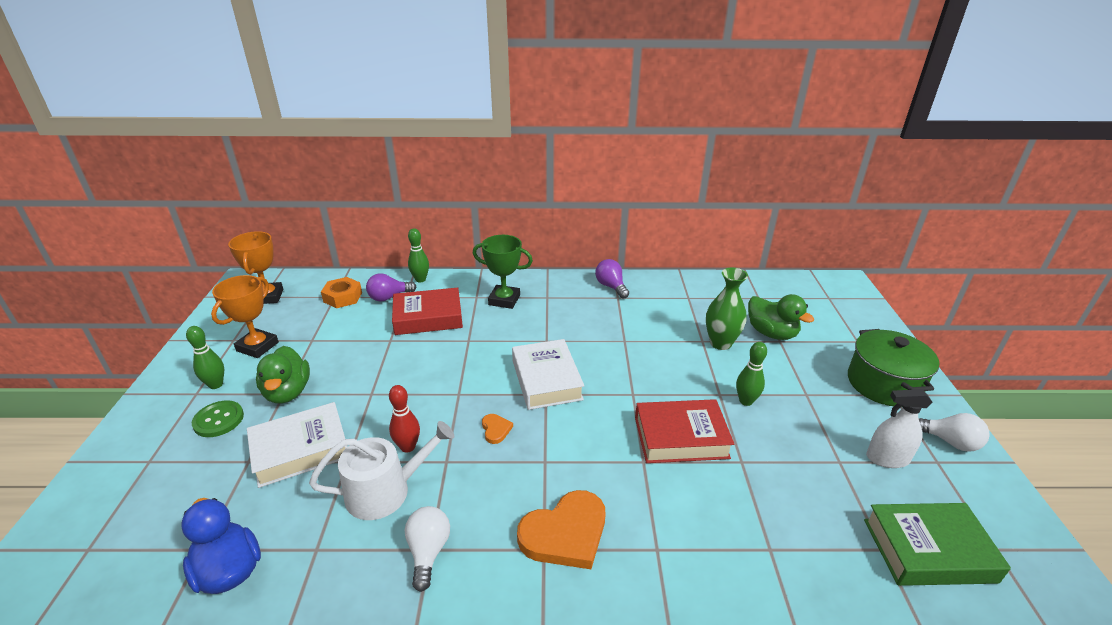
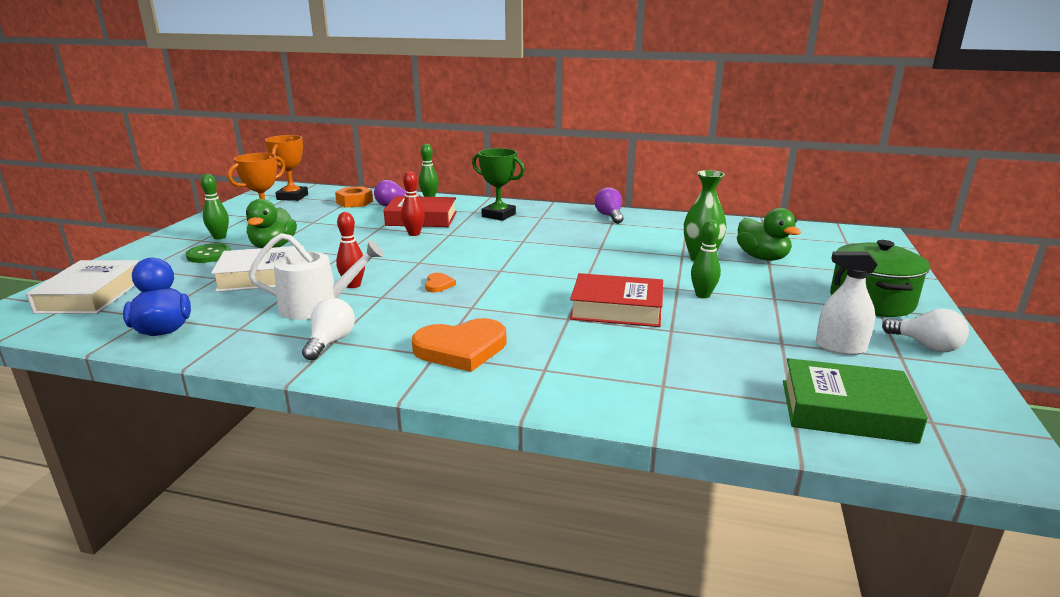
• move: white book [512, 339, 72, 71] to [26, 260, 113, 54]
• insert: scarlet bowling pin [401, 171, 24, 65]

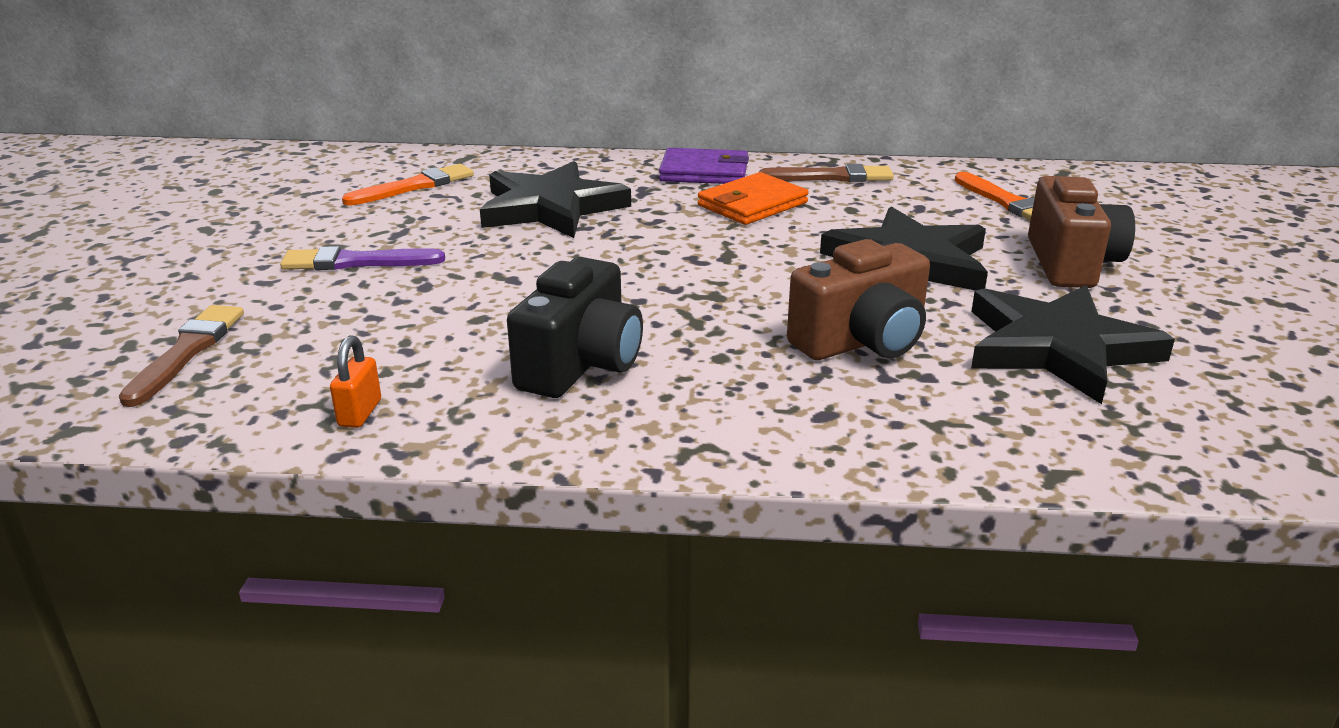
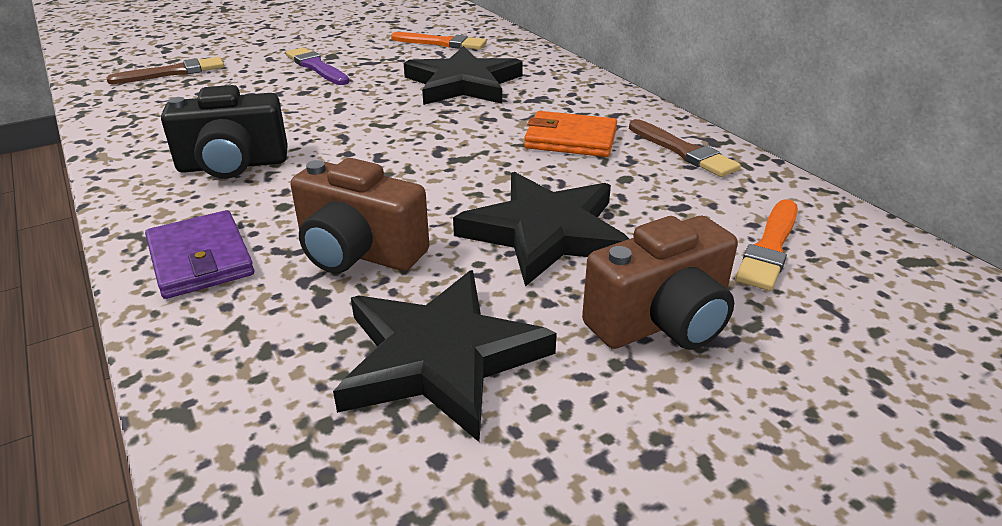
• delete: bright orange small lock [330, 335, 51, 93]
• move: purple card wallet [659, 148, 90, 36] to [145, 210, 109, 89]

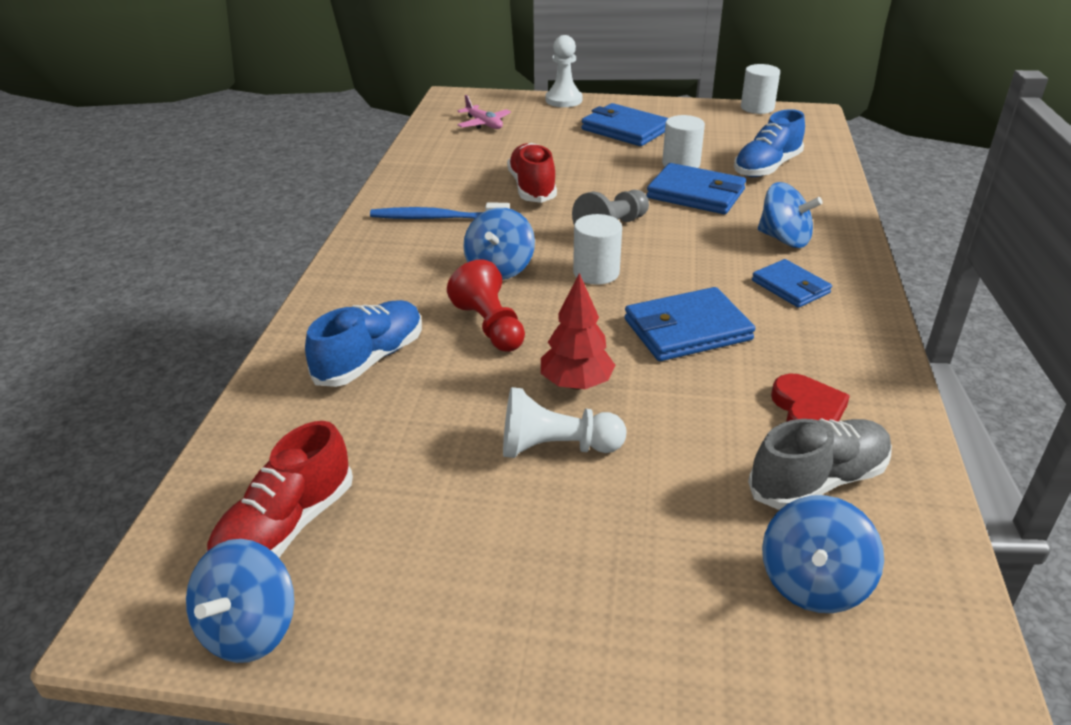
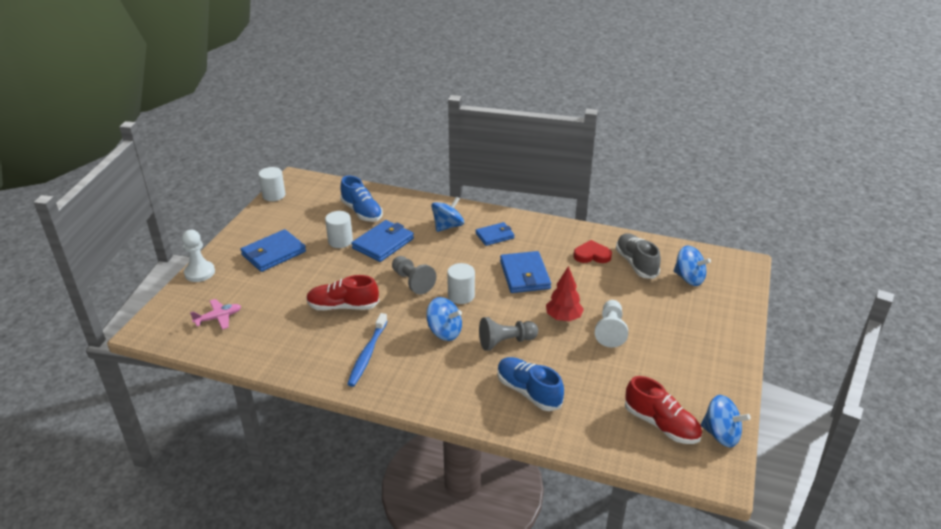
• recolor: scarlet game pawn [447, 259, 78, 93] to gray game pawn [479, 317, 59, 34]

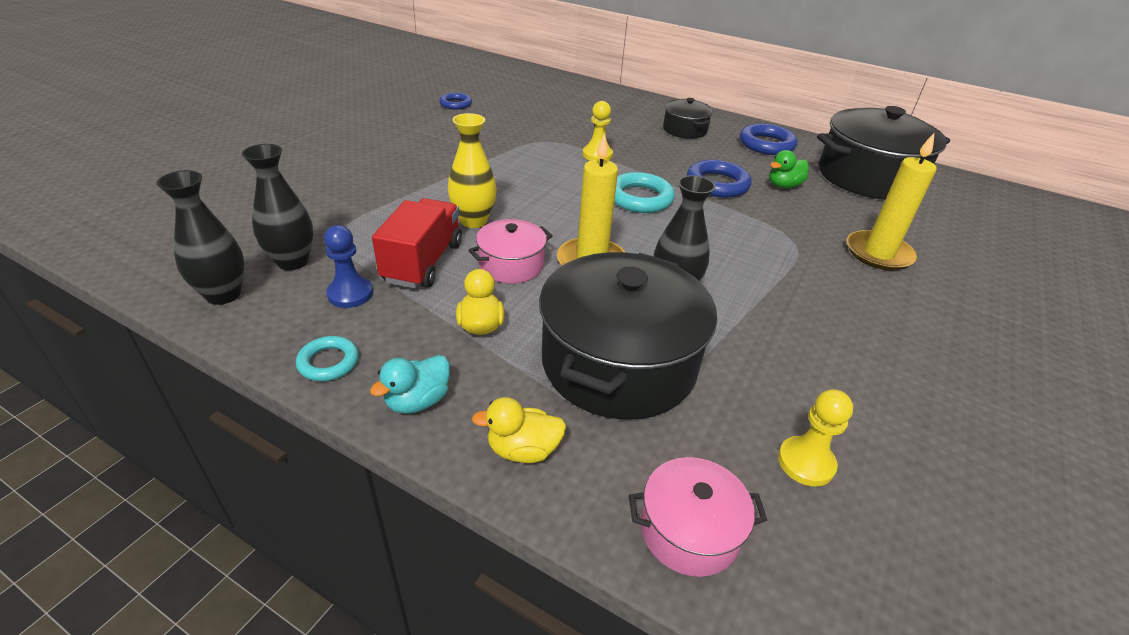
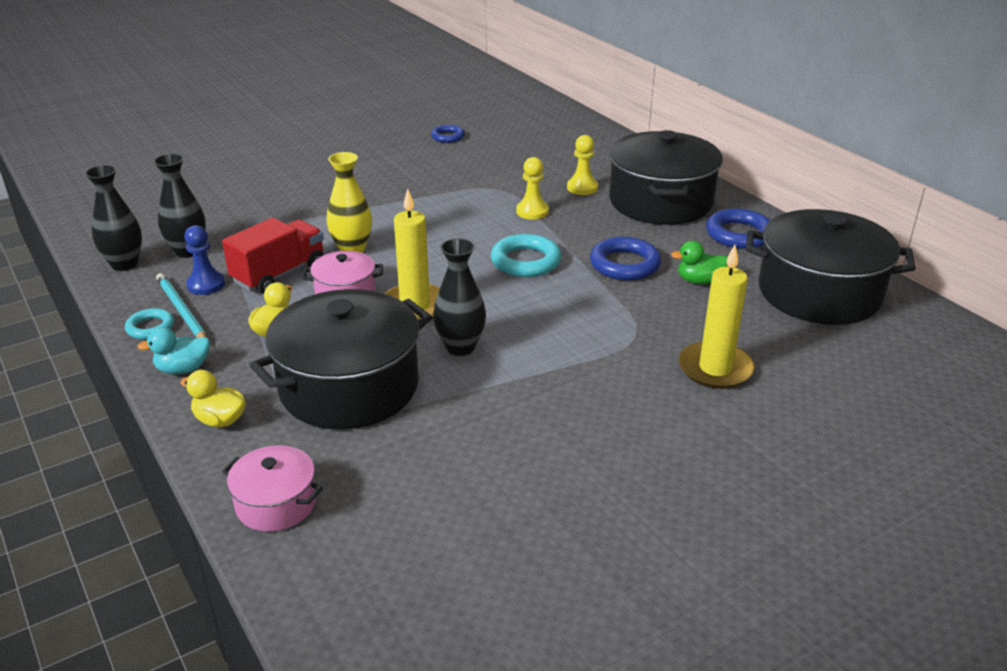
• resize: black stockpot [663, 98, 50, 41] = [609, 130, 114, 95] x2.01
• move: bright yellow game pawn [778, 389, 75, 97] to [567, 135, 31, 60]
• insert: teal pencil [156, 273, 51, 65]

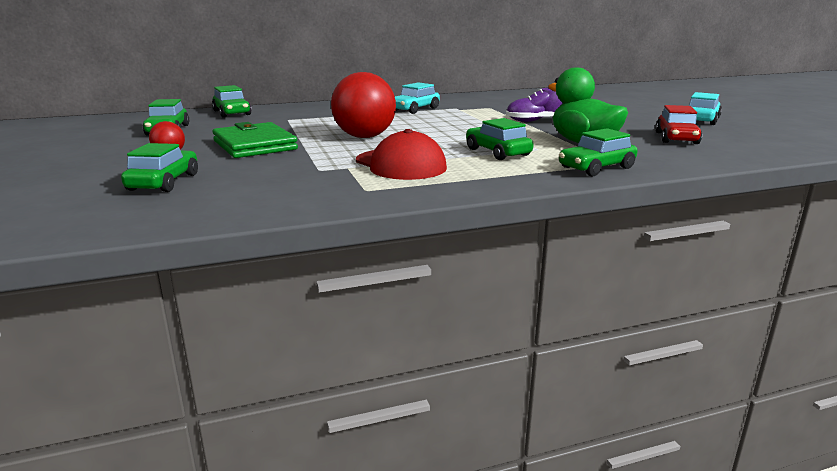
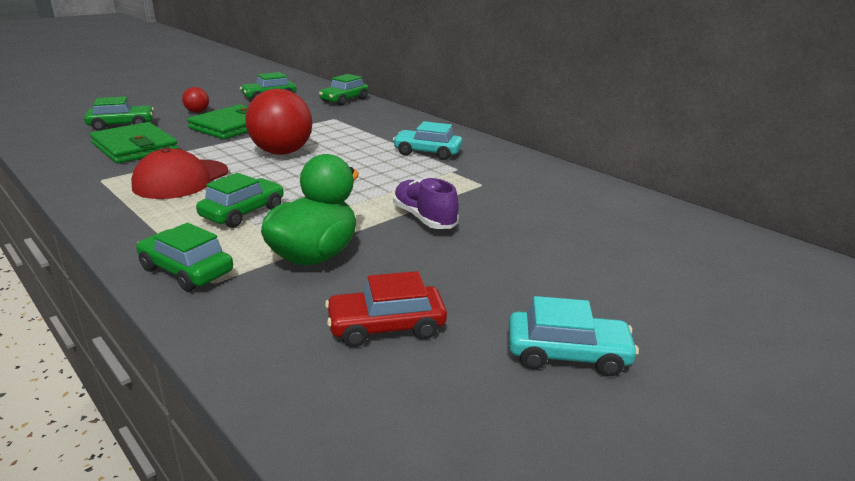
• insert: green card wallet [90, 122, 89, 42]

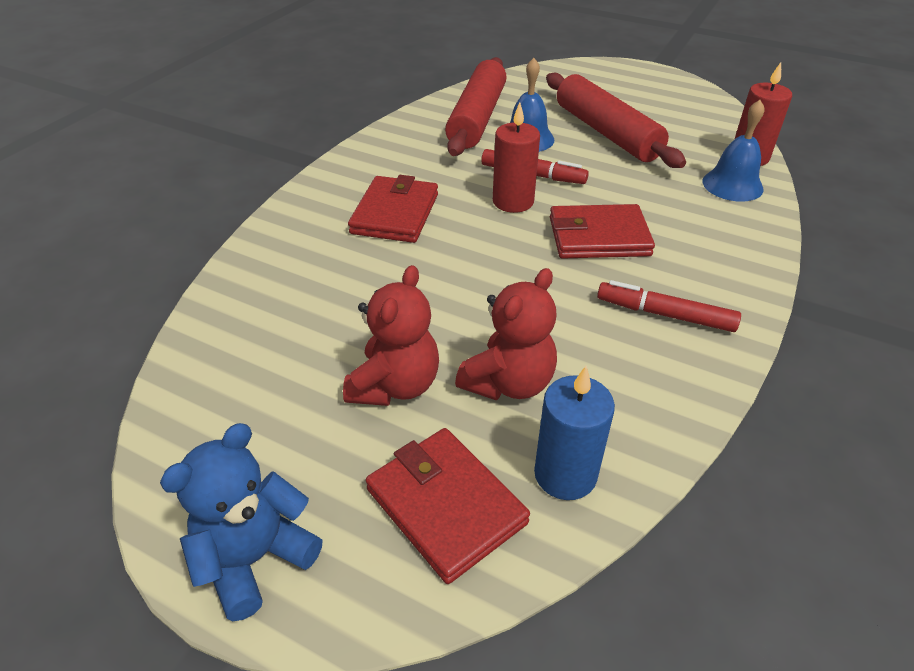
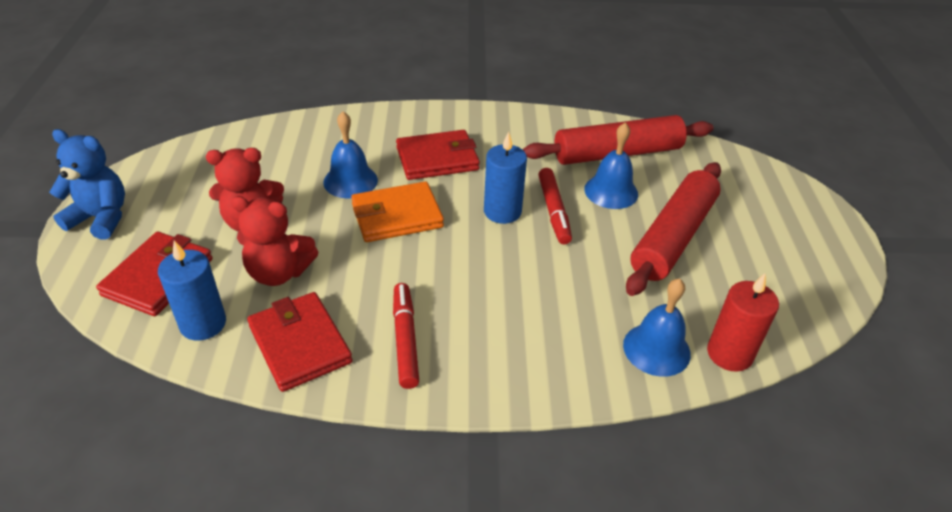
• recolor: scarlet wax candle [493, 102, 47, 111] to blue wax candle [484, 131, 43, 93]
• move: scarlet card wallet [550, 204, 105, 55] to [247, 292, 106, 100]
• insert: blue hand bell [323, 111, 55, 87]
• insert: bright orange card wallet [351, 181, 93, 61]

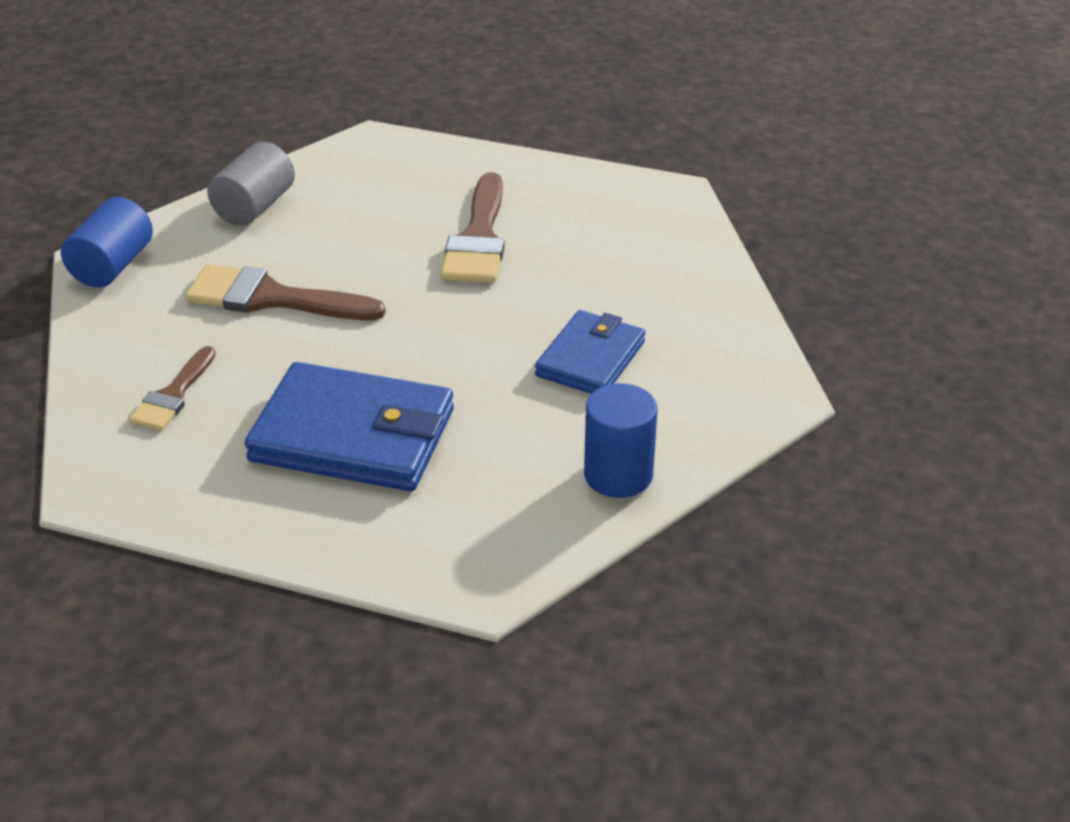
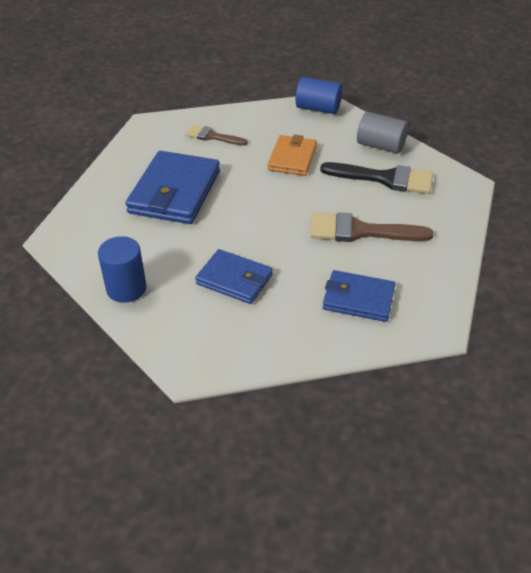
• replace: dark brown paintbrush [185, 264, 201, 57] to bright orange card wallet [268, 134, 49, 42]
• insert: black paintbrush [320, 162, 113, 32]
• insert: blue card wallet [323, 270, 72, 52]

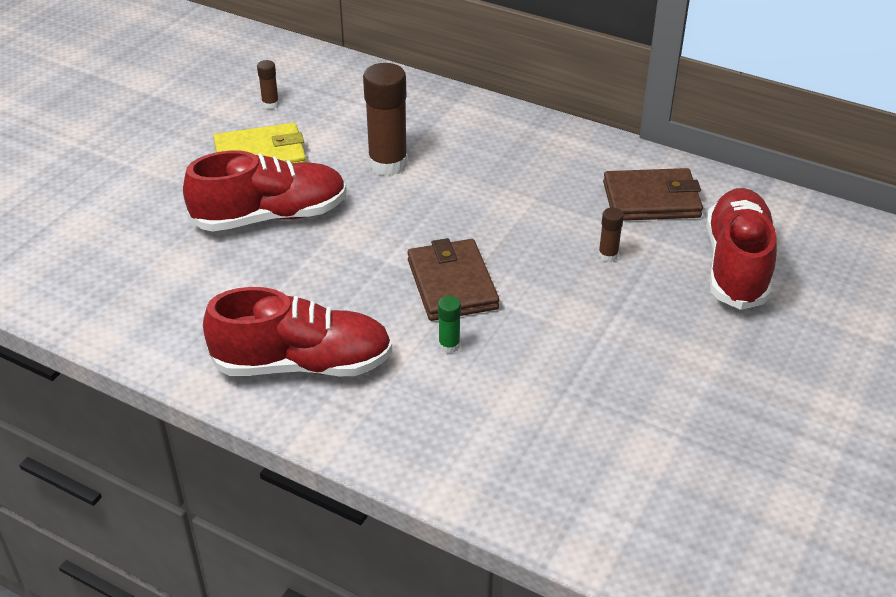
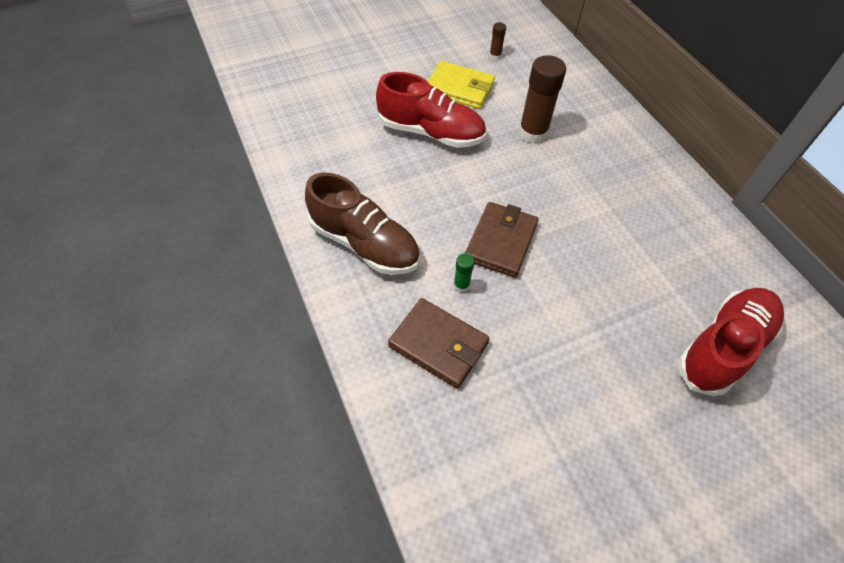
• recolor: scarlet lace-up shoe [203, 287, 189, 89] to dark brown lace-up shoe [305, 173, 115, 102]
• delete: dark brown glue [598, 207, 26, 55]
• move: dark brown card wallet [603, 168, 100, 53] to [388, 298, 102, 91]

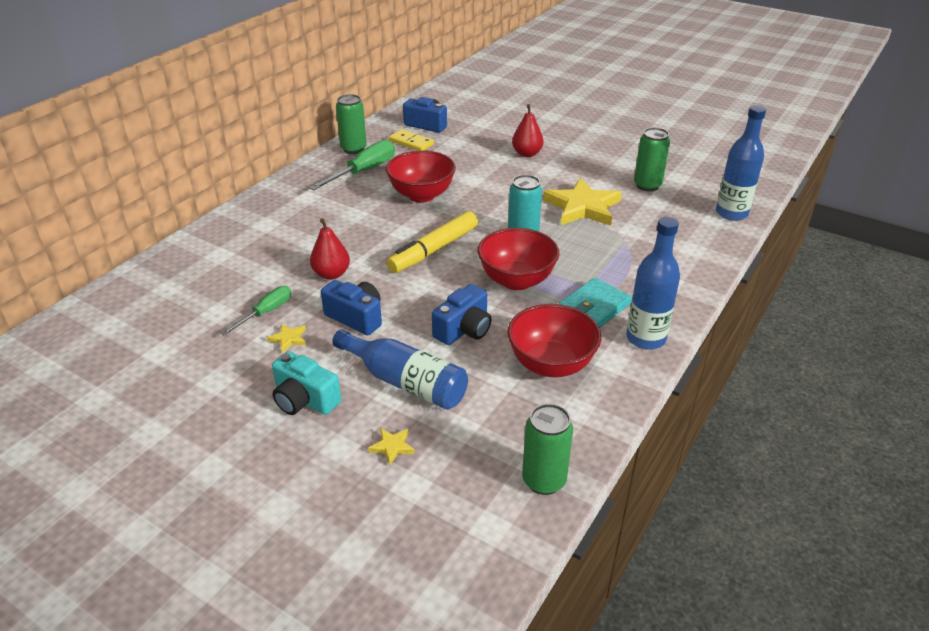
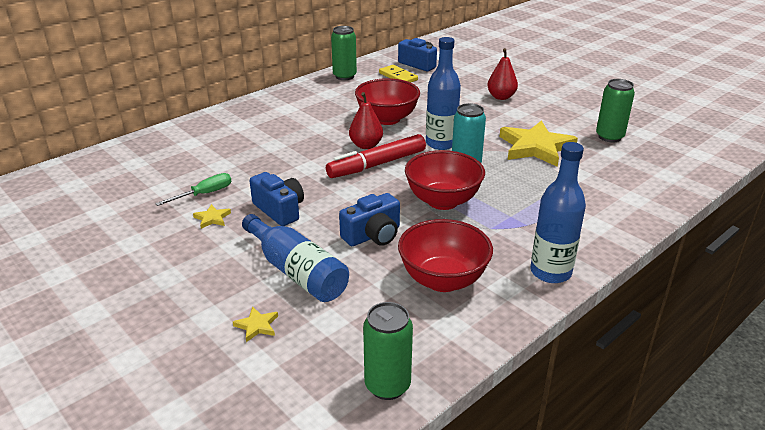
• delete: teal compact camera [272, 351, 69, 64]
• delete: green screwdriver [309, 140, 86, 50]
• move: scarlet toy pear [310, 218, 40, 62] to [349, 92, 34, 57]
• recolor: bright yellow felt pen [387, 211, 91, 62] to scarlet felt pen [326, 134, 100, 44]
• delete: teal card wallet [559, 278, 73, 50]
• move: blue flask [716, 105, 50, 116] to [426, 37, 35, 113]

